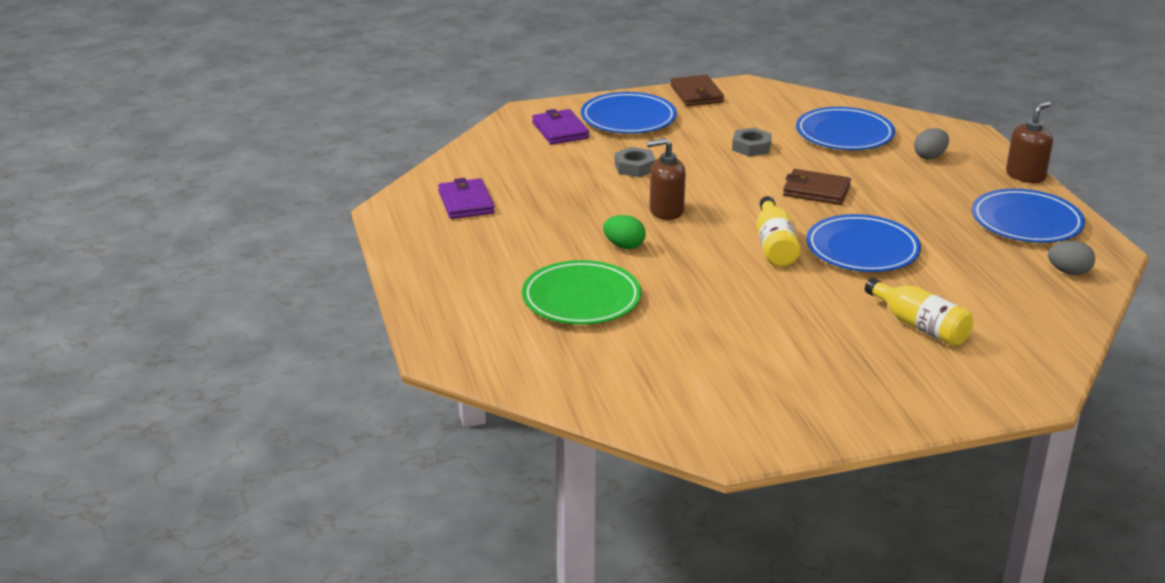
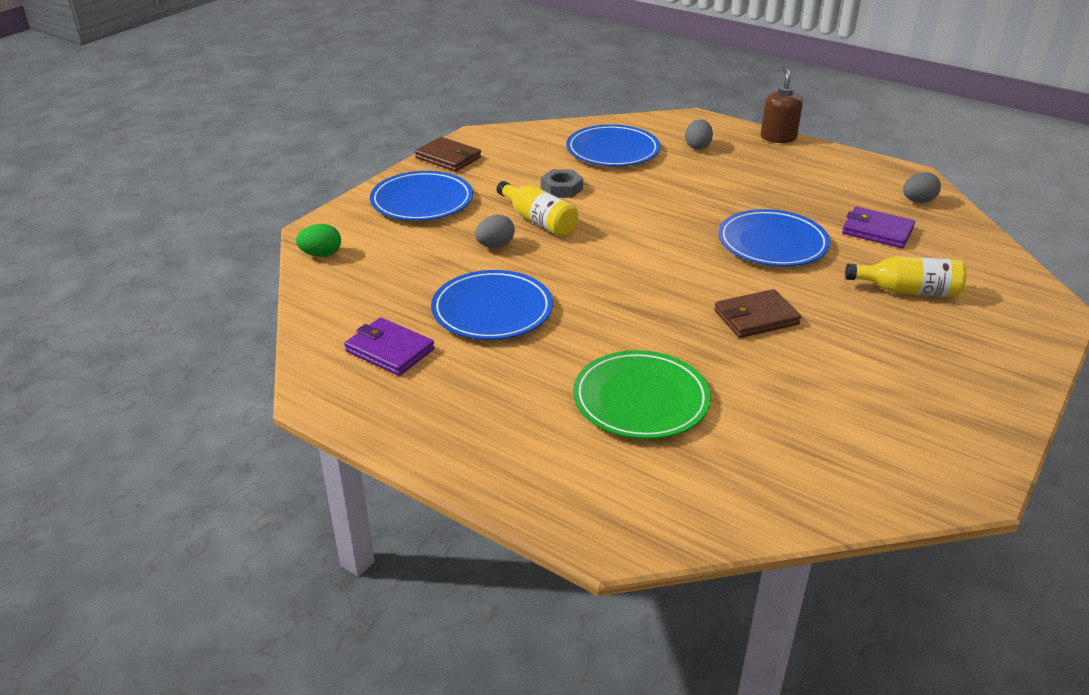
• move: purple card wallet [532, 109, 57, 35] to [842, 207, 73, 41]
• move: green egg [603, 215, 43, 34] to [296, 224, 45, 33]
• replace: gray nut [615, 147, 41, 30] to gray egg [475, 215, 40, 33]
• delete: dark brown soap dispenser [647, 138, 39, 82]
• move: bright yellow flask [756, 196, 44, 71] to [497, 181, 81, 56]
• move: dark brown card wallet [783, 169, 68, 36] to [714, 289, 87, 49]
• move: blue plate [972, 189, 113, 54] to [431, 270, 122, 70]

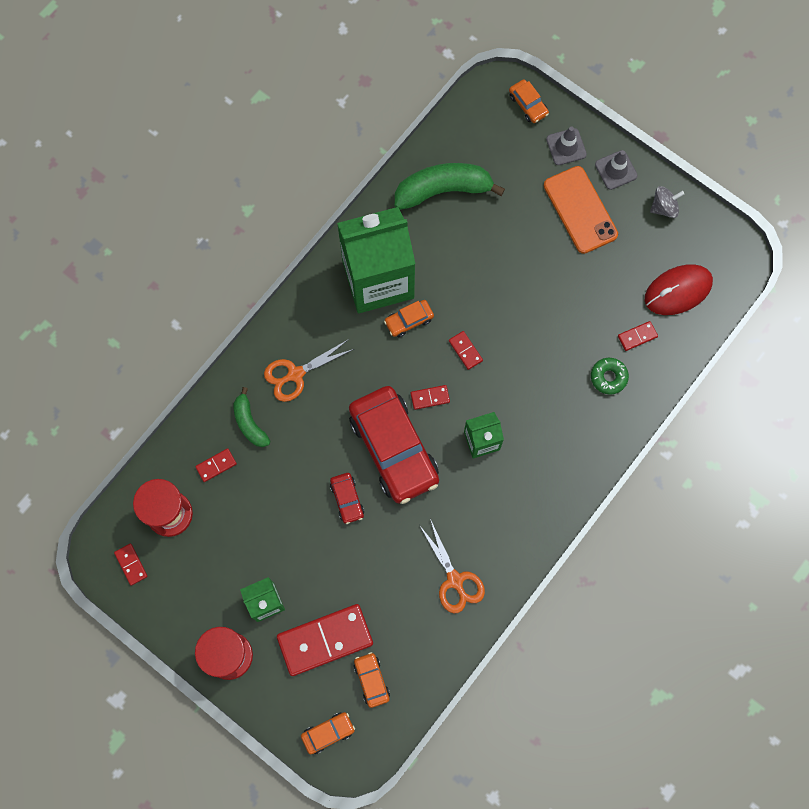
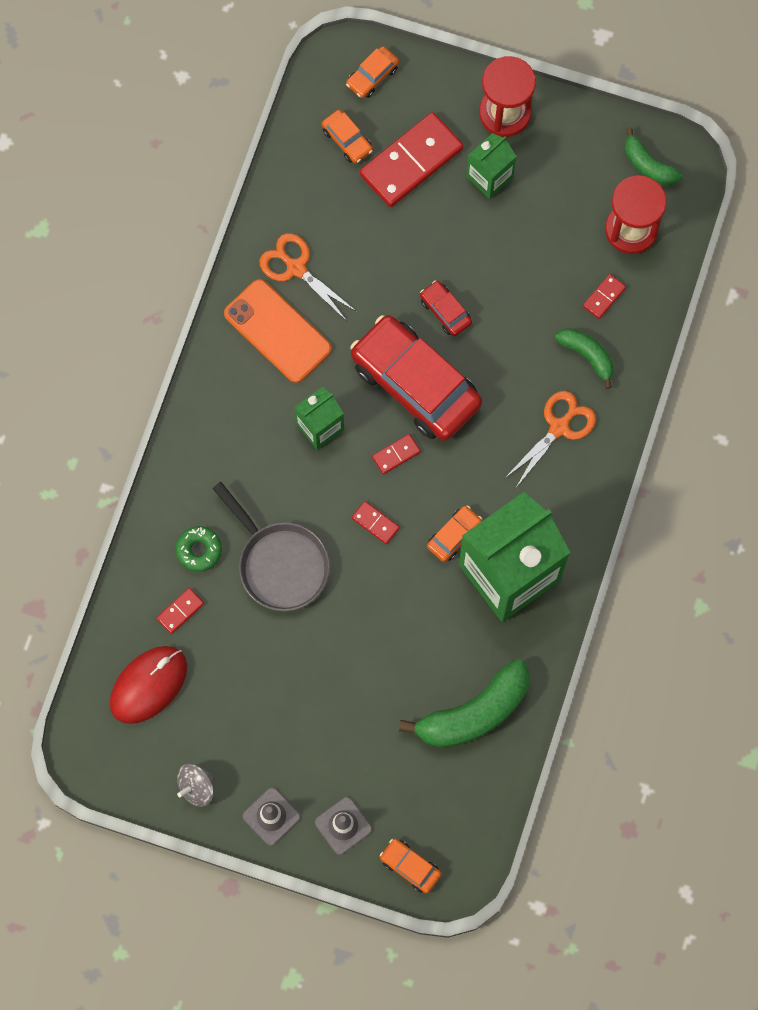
• replace: scarlet domino [114, 544, 34, 42] to green banana [625, 127, 58, 58]
• move: bright orange smartphone [544, 166, 74, 88] to [224, 279, 108, 104]
• insert: gray pan [212, 482, 118, 129]

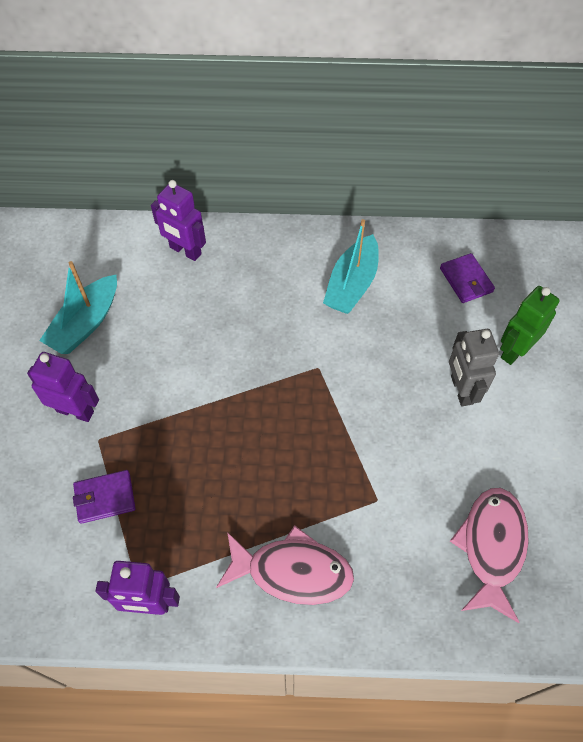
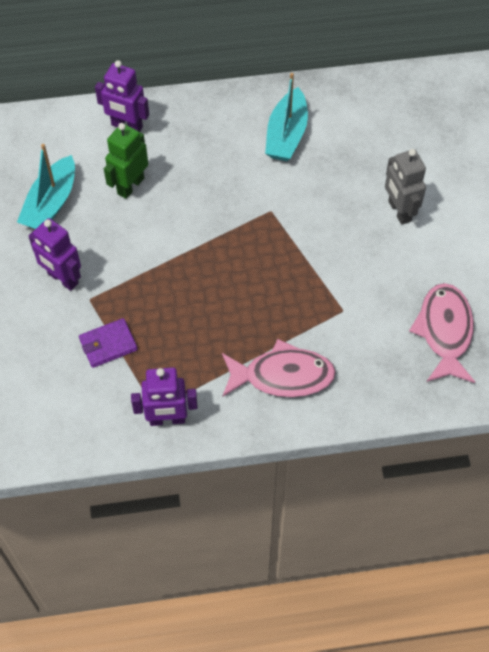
• rotate: purple robot [27, 352, 72, 70] = [29, 218, 52, 73] 150 degrees counterclockwise
• delete: purple card wallet [440, 253, 55, 50]
• move: green robot [500, 286, 60, 79] to [104, 123, 44, 76]

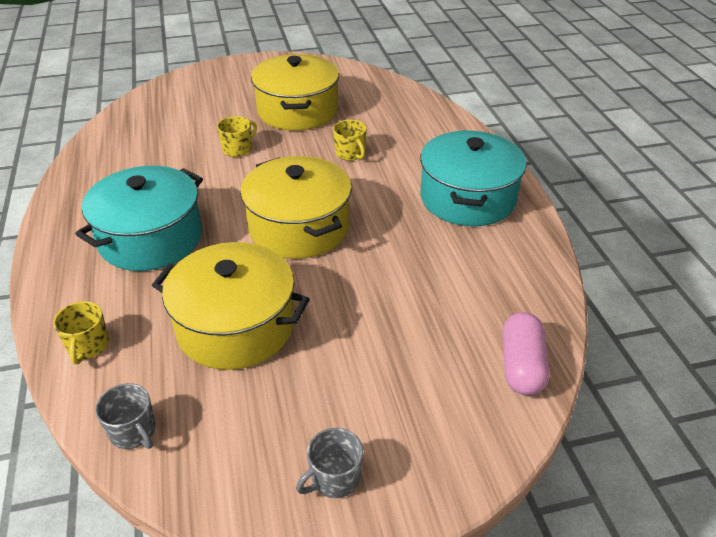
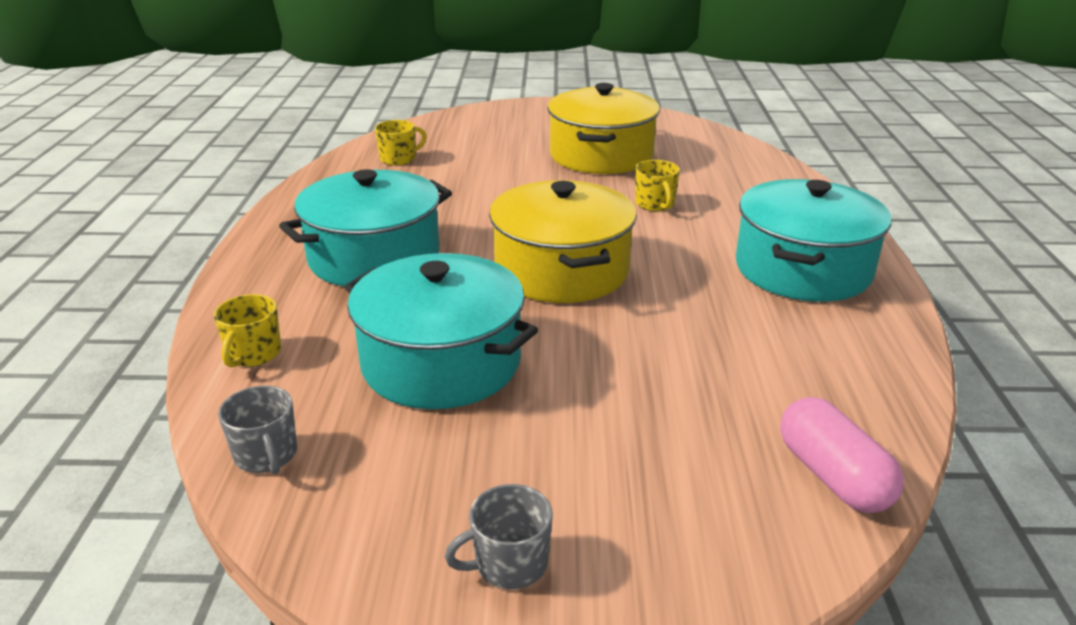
• recolor: bright yellow stockpot [152, 242, 158, 128] to teal stockpot [345, 253, 193, 156]
• move: bright yellow mug [217, 116, 40, 41] to [375, 120, 52, 46]
• rotate: pink pill shape [503, 312, 46, 84] = [780, 397, 124, 116] 45 degrees counterclockwise

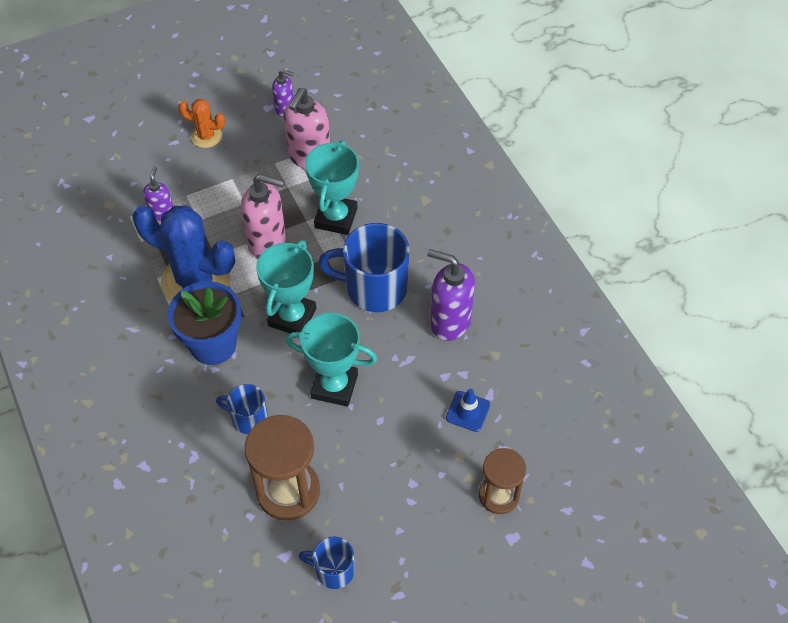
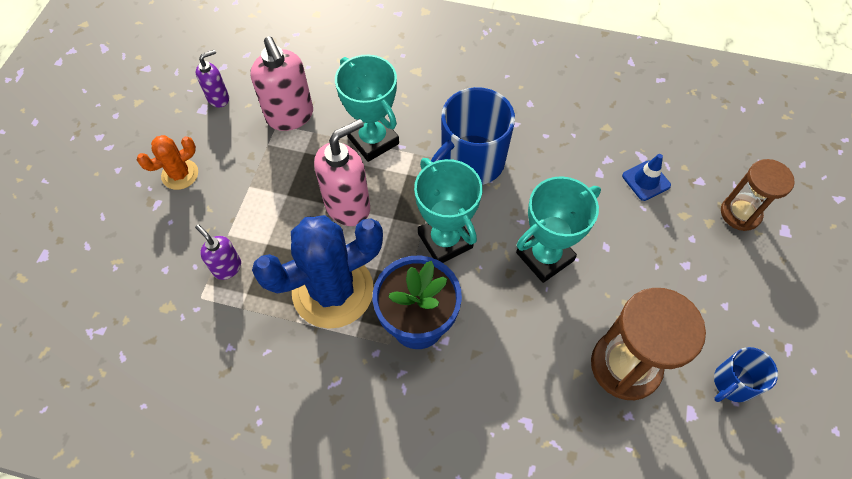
• delete: blue mug [216, 384, 52, 50]
• delete: purple soap dispenser [427, 249, 48, 92]

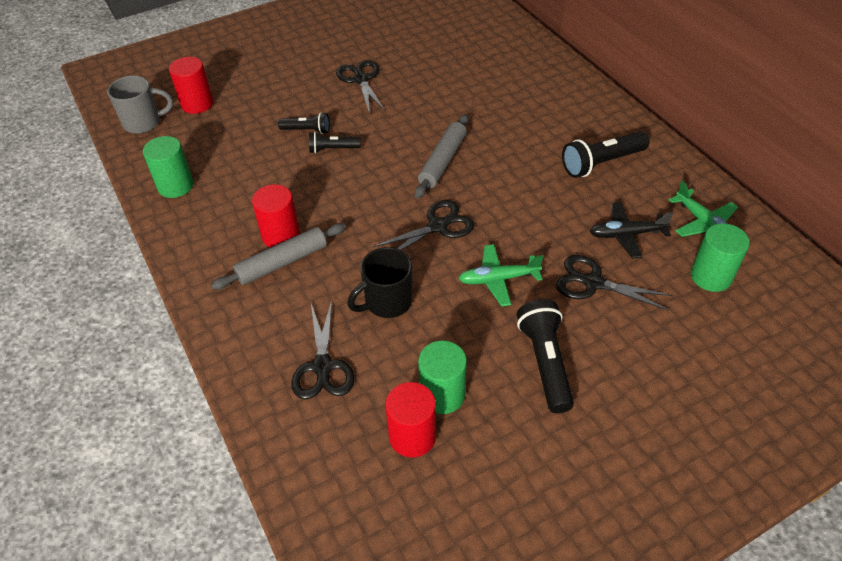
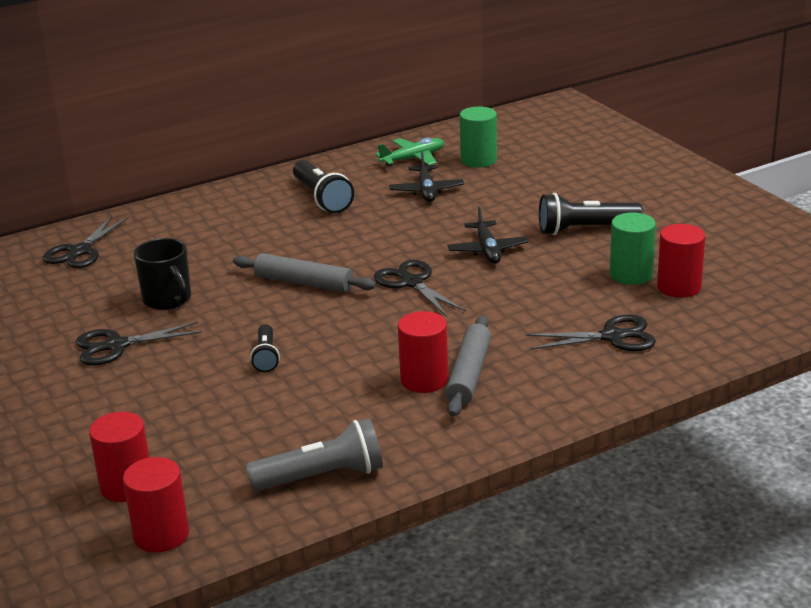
• replace: gray mug [107, 75, 66, 59] to scarlet solid cylinder [123, 457, 66, 96]
• replace: green solid cylinder [143, 136, 51, 62] to gray pocket torch [246, 418, 137, 73]
• rotate: gray dough roller [211, 223, 135, 67] = [445, 316, 46, 101] 45 degrees clockwise
• delete: black pocket torch [278, 113, 52, 21]
• move: black mug [347, 247, 65, 71] to [134, 238, 57, 72]
• recolor: green plane [458, 244, 86, 62] to black plane [447, 206, 82, 58]
• move: black pair of scissors [556, 255, 117, 56] to [42, 216, 87, 52]

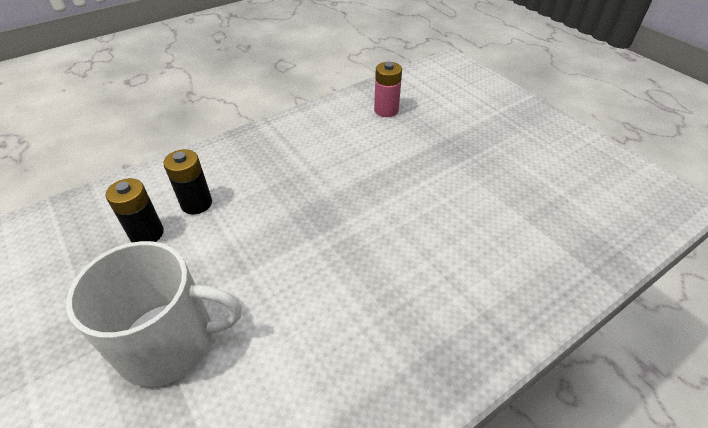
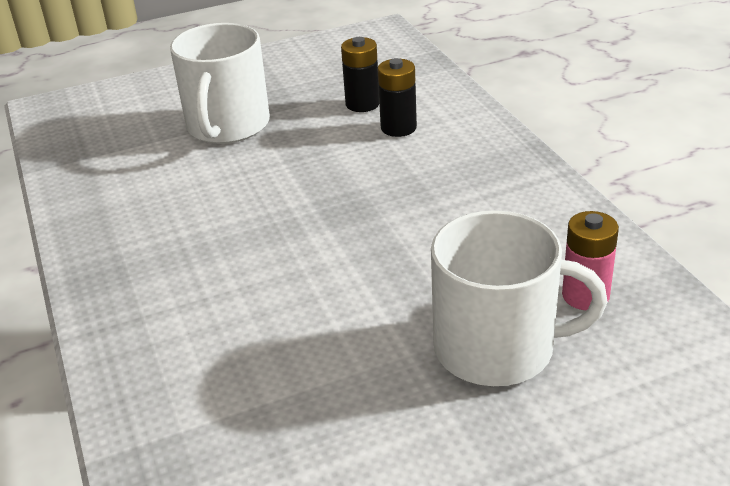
• insert: white mug [431, 210, 177, 176]

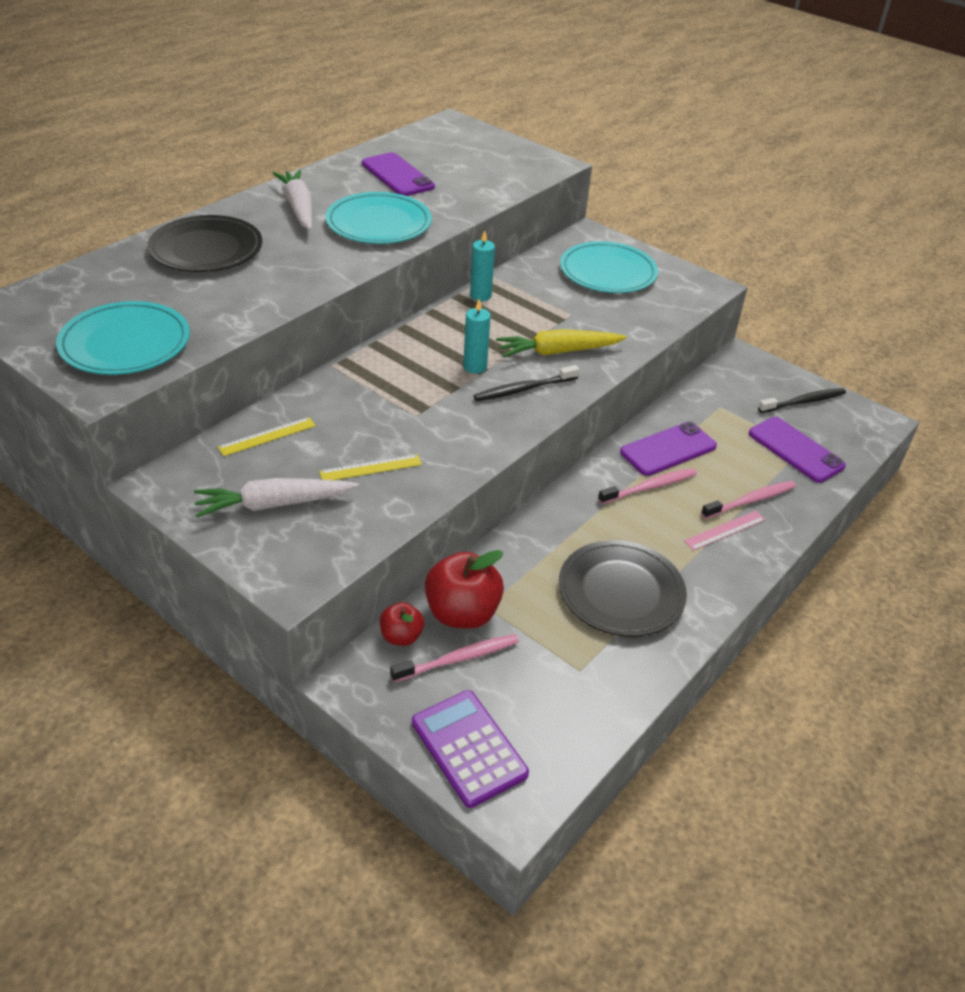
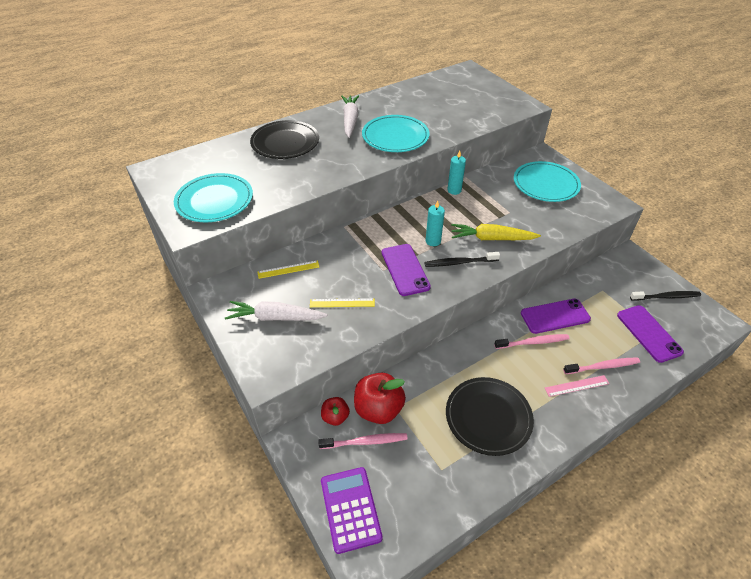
• move: purple smartphone [362, 152, 73, 44] to [382, 244, 49, 52]

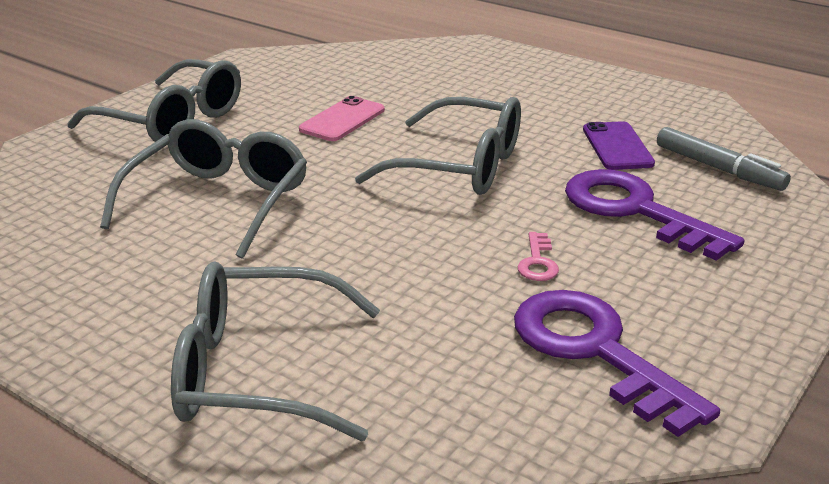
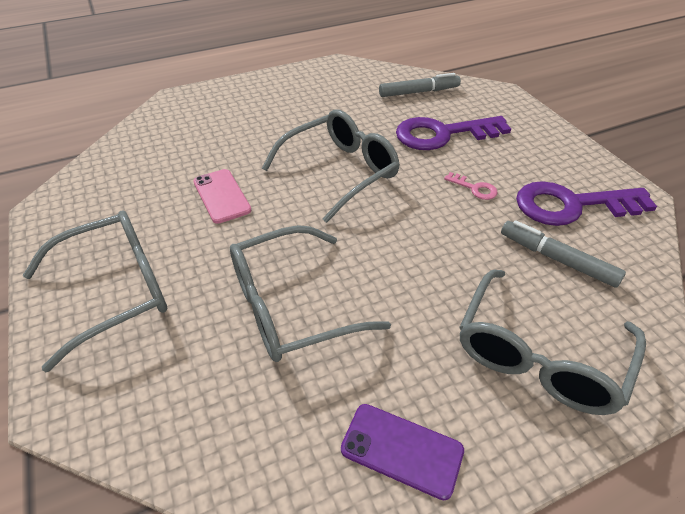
• rotate: gray spectacles [100, 119, 207, 140] = [230, 225, 161, 137] 75 degrees counterclockwise
• move: purple smartphone [583, 121, 72, 49] to [341, 404, 123, 96]
• insert: gray felt pen [501, 220, 125, 68]

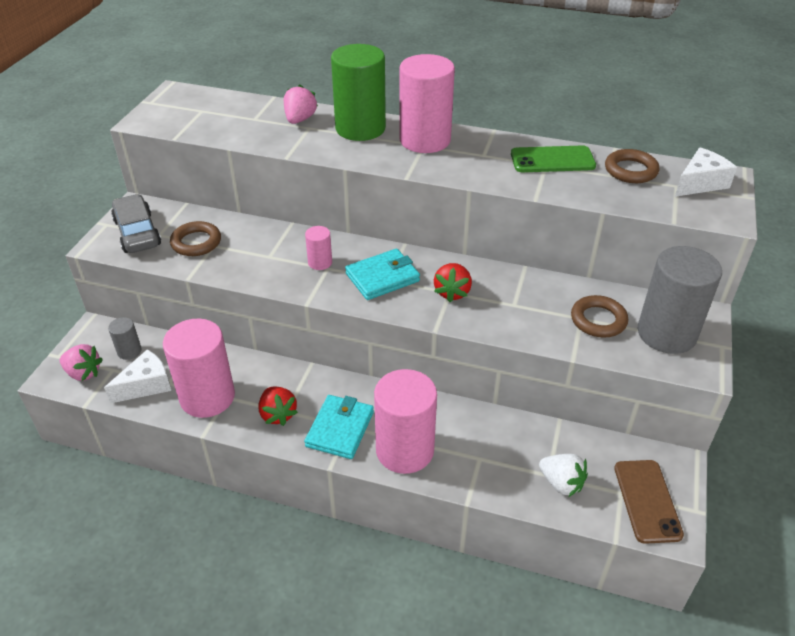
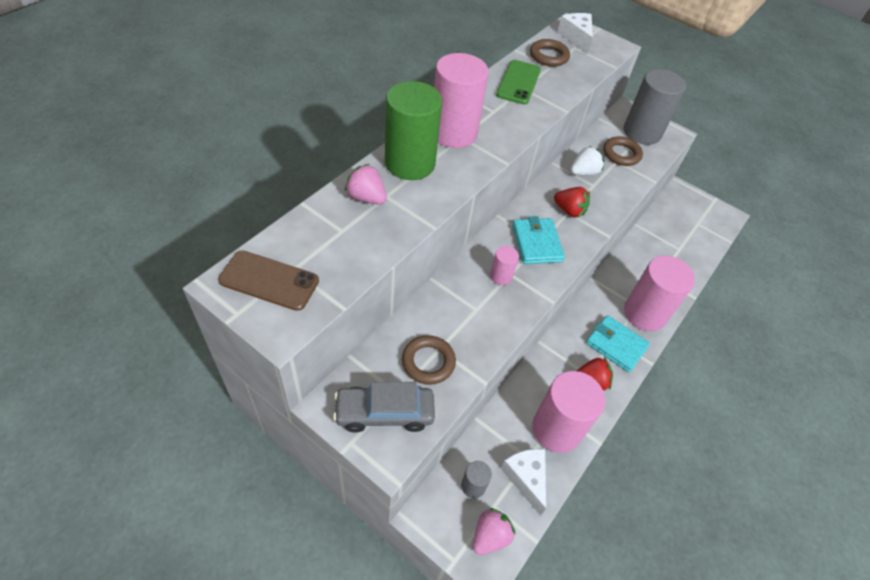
• move: white strawberry [539, 454, 49, 43] to [570, 146, 35, 30]
• move: dark brown smartphone [614, 460, 70, 84] to [218, 250, 101, 61]

